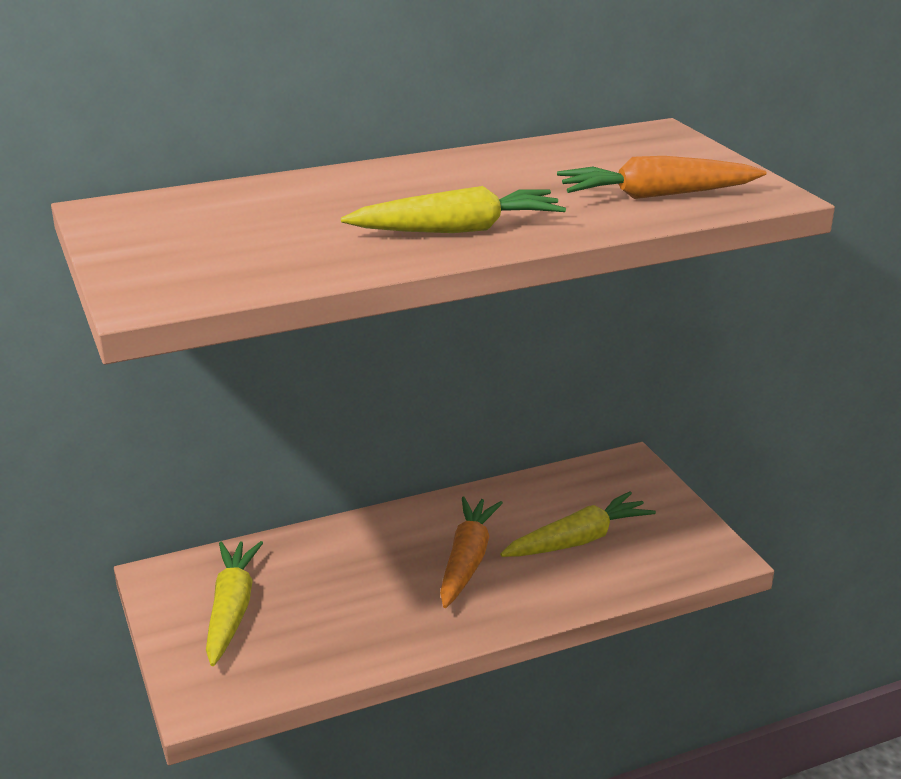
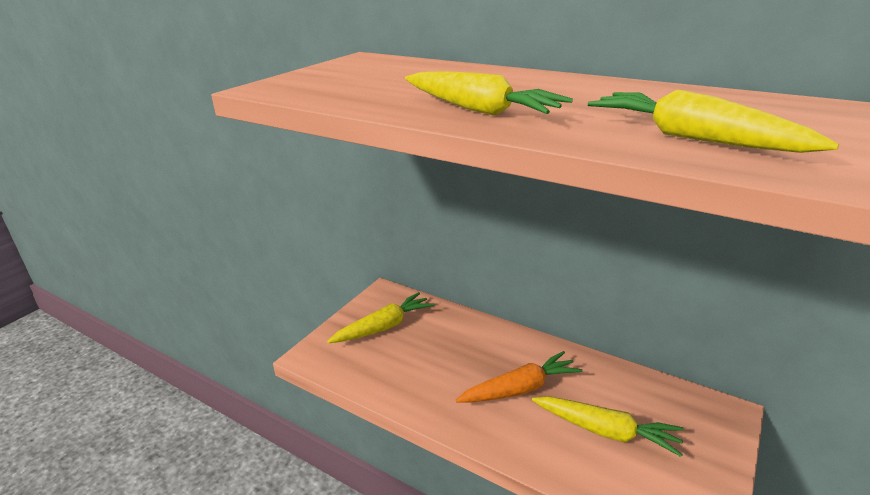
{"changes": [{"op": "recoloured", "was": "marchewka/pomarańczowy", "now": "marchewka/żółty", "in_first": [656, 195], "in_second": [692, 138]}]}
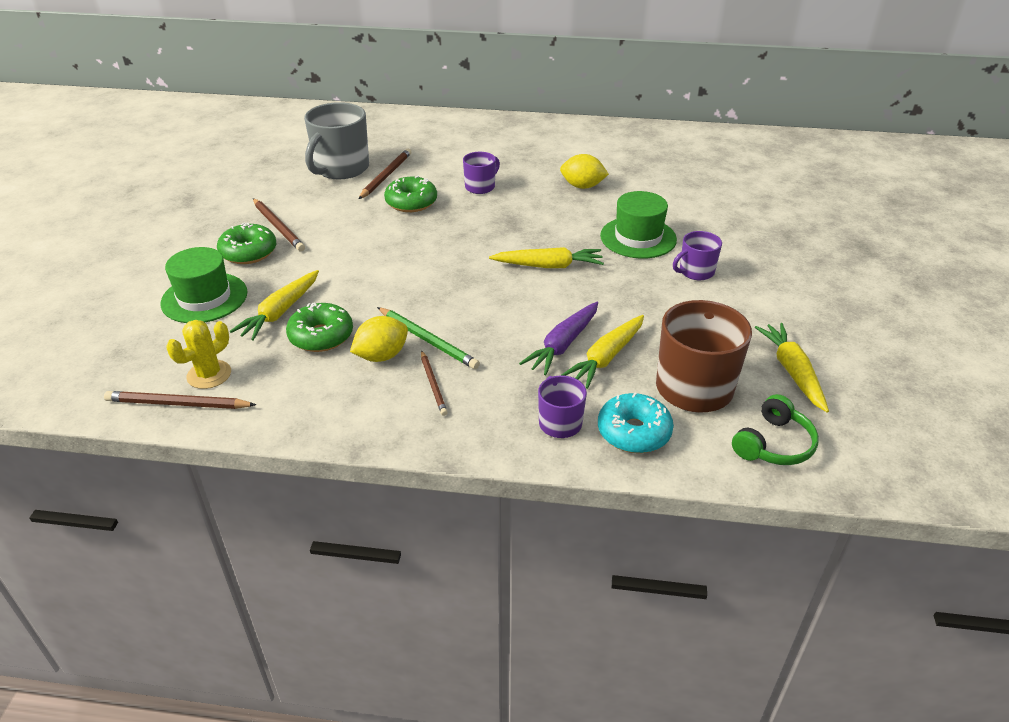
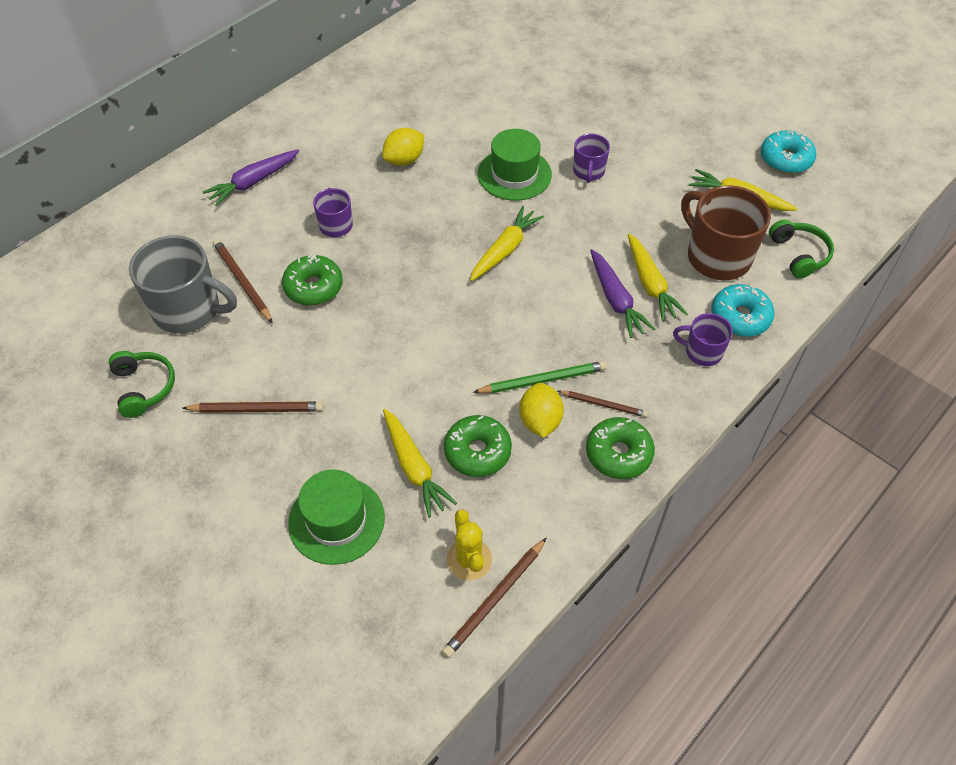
{"changes": [{"op": "added", "now": "słuchawki/zielony", "in_second": [144, 387]}, {"op": "added", "now": "marchewka/fioletowy", "in_second": [253, 182]}, {"op": "added", "now": "donut/turkusowy", "in_second": [785, 159]}, {"op": "moved", "was": "donut/zielony", "in_first": [248, 252], "in_second": [618, 454]}, {"op": "turned", "was": "kubek/szary", "in_first": [341, 169], "in_second": [189, 310], "clockwise": -45}]}
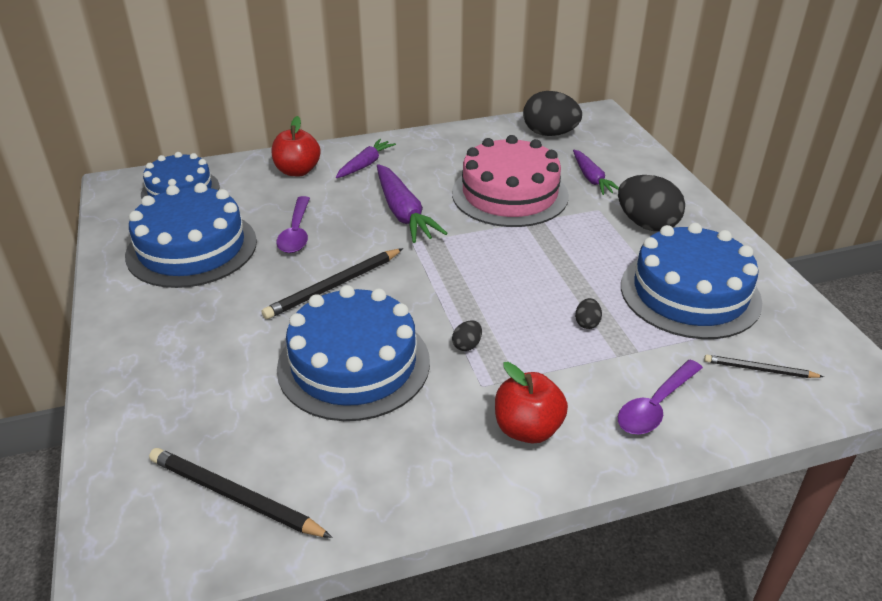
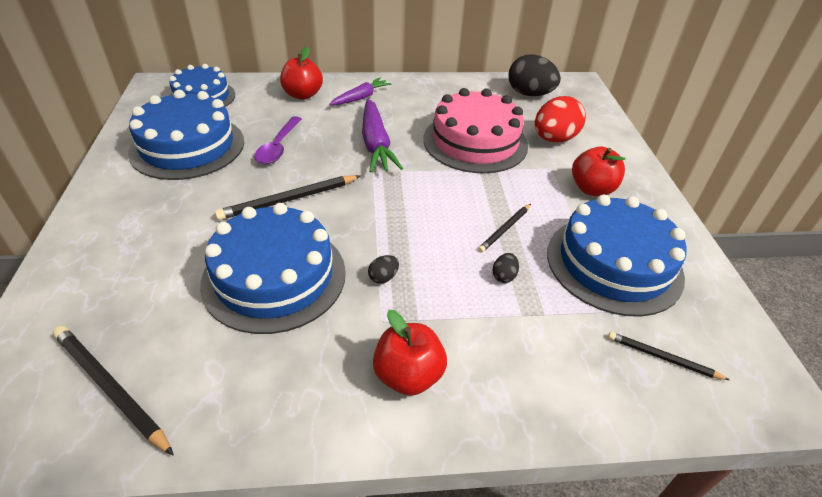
{"changes": [{"op": "removed", "was": "łyżka/fioletowy", "in_first": [655, 406]}, {"op": "added", "now": "ołówek/czarny", "in_second": [505, 229]}, {"op": "replaced", "was": "marchewka/fioletowy", "now": "jajko/czerwony", "in_first": [591, 178], "in_second": [554, 139]}, {"op": "replaced", "was": "jajko/czarny", "now": "jabłko/czerwony", "in_first": [646, 224], "in_second": [592, 189]}]}
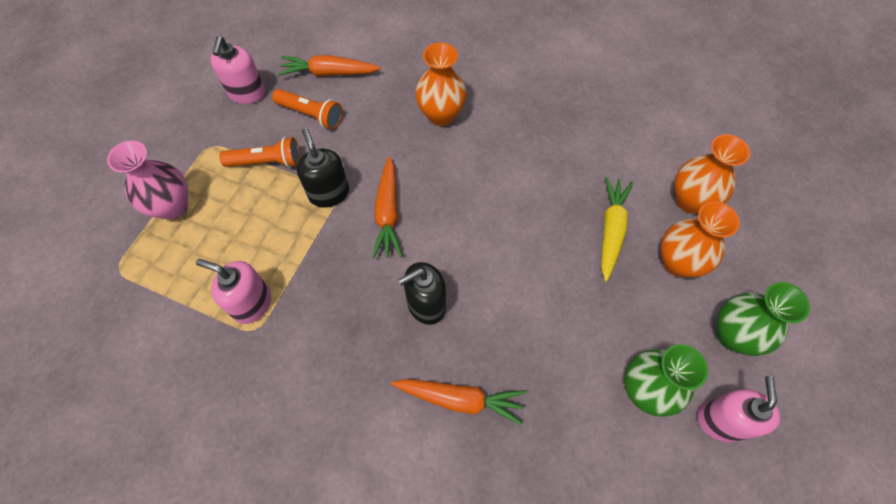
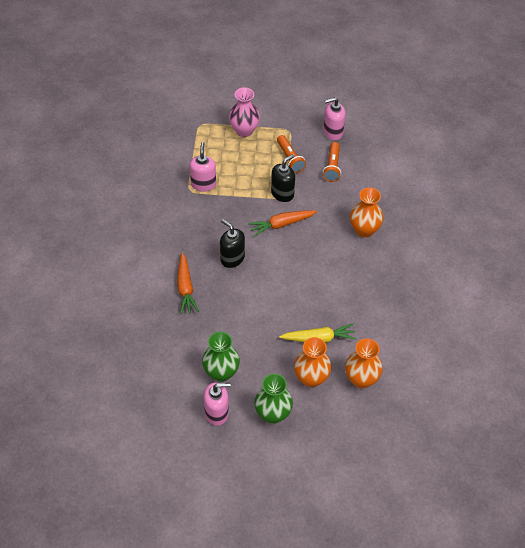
{"changes": [{"op": "removed", "was": "marchewka/pomarańczowy", "in_first": [329, 73]}]}
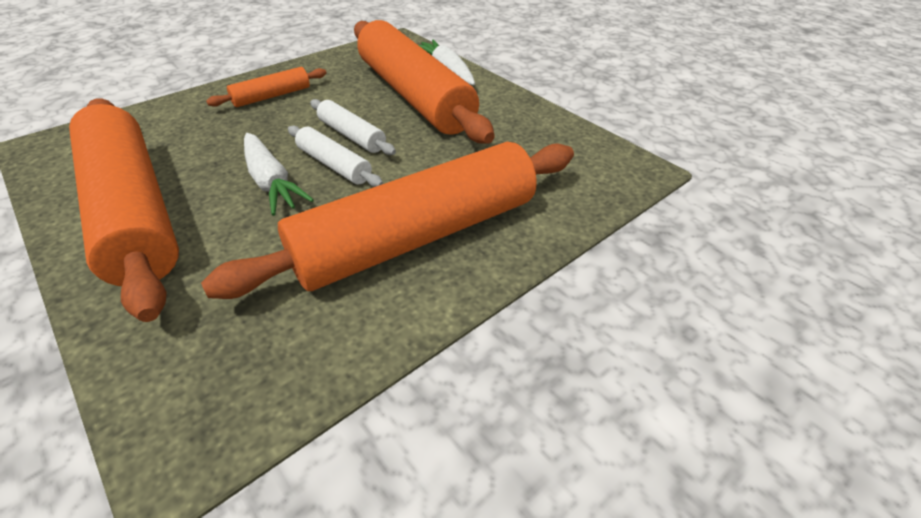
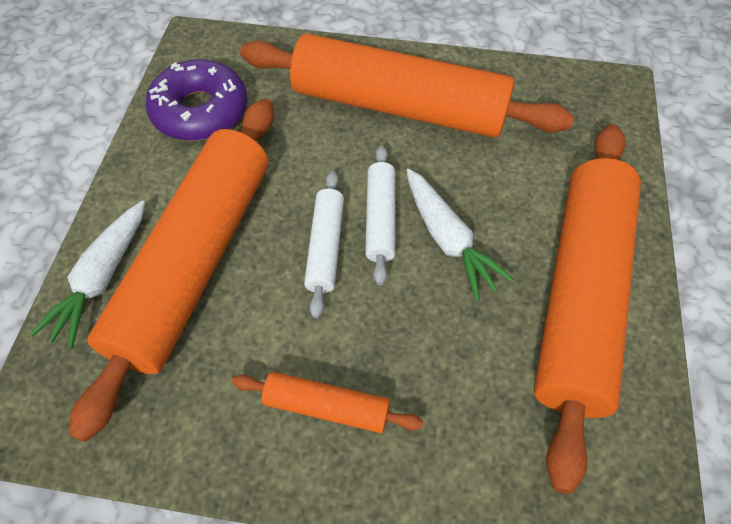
{"changes": [{"op": "added", "now": "donut/fioletowy", "in_second": [200, 111]}, {"op": "turned", "was": "marchewka/biały", "in_first": [271, 182], "in_second": [447, 239], "clockwise": 135}]}
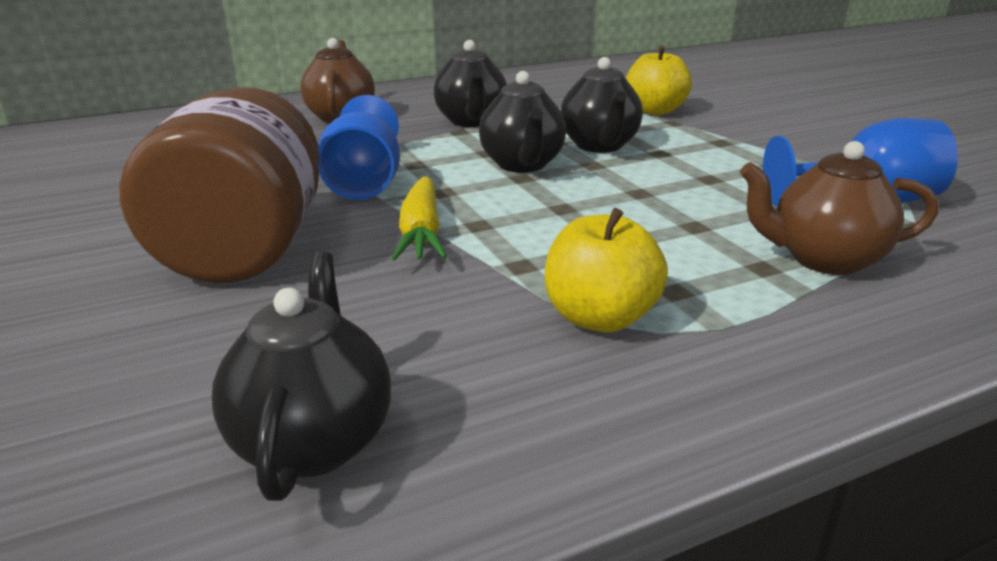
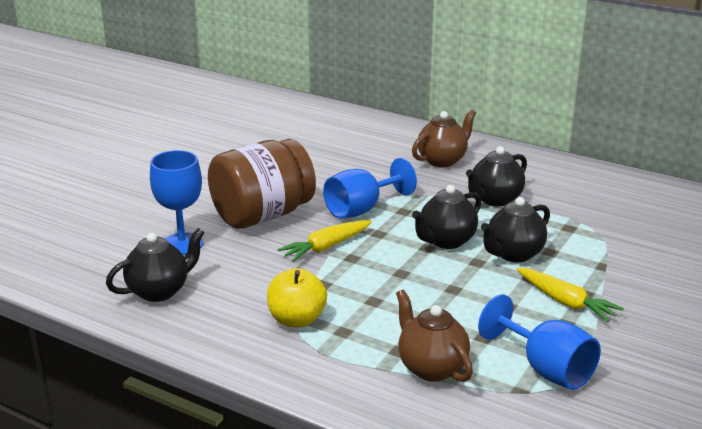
{"changes": [{"op": "removed", "was": "jabłko/żółty", "in_first": [654, 111]}, {"op": "added", "now": "kielich/niebieski", "in_second": [182, 244]}, {"op": "added", "now": "marchewka/żółty", "in_second": [565, 302]}]}
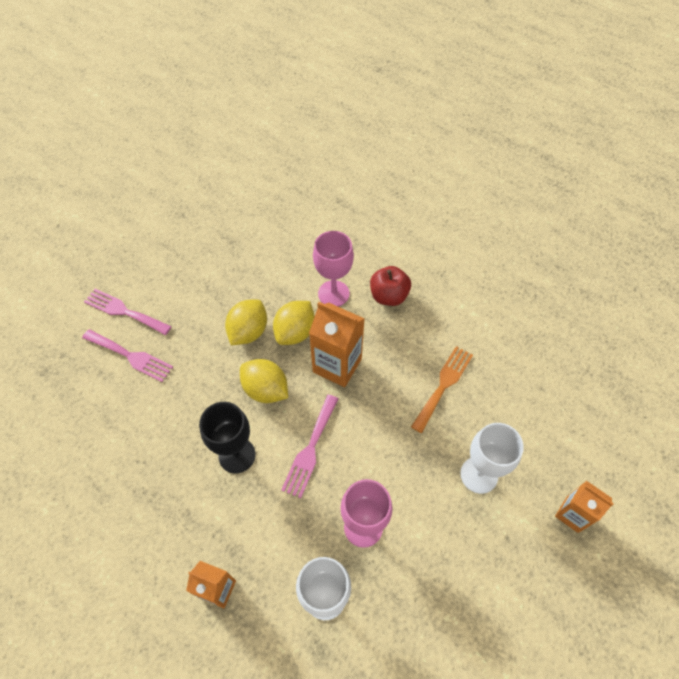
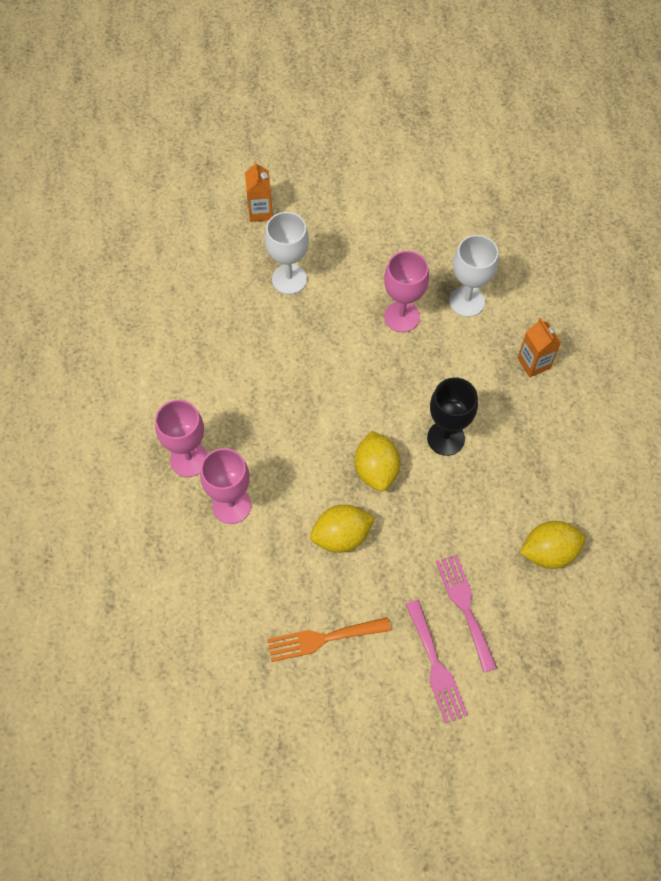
{"changes": [{"op": "removed", "was": "widelec/różowy", "in_first": [310, 449]}, {"op": "removed", "was": "karton mleka/pomarańczowy", "in_first": [337, 365]}, {"op": "moved", "was": "cytryna/żółty", "in_first": [295, 332], "in_second": [548, 552]}, {"op": "moved", "was": "widelec/pomarańczowy", "in_first": [443, 385], "in_second": [322, 639]}, {"op": "replaced", "was": "jabłko/czerwony", "now": "kielich/różowy", "in_first": [388, 296], "in_second": [189, 459]}]}
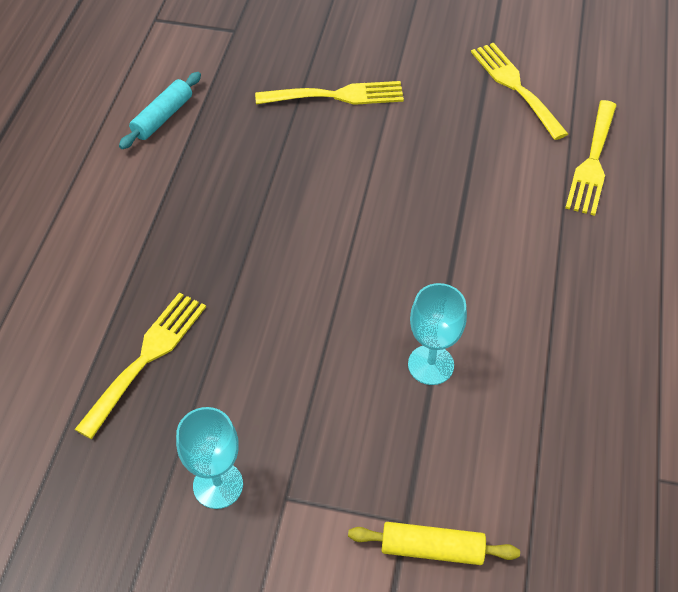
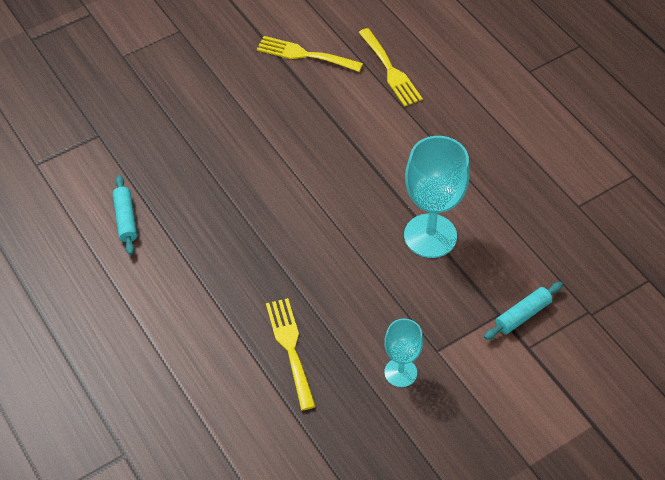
{"changes": [{"op": "removed", "was": "widelec/żółty", "in_first": [337, 95]}, {"op": "recoloured", "was": "wałek do ciasta/żółty", "now": "wałek do ciasta/turkusowy", "in_first": [432, 548], "in_second": [522, 315]}, {"op": "resized", "was": "kielich/turkusowy", "in_first": [431, 365], "in_second": [430, 236], "ratio": 1.74}]}
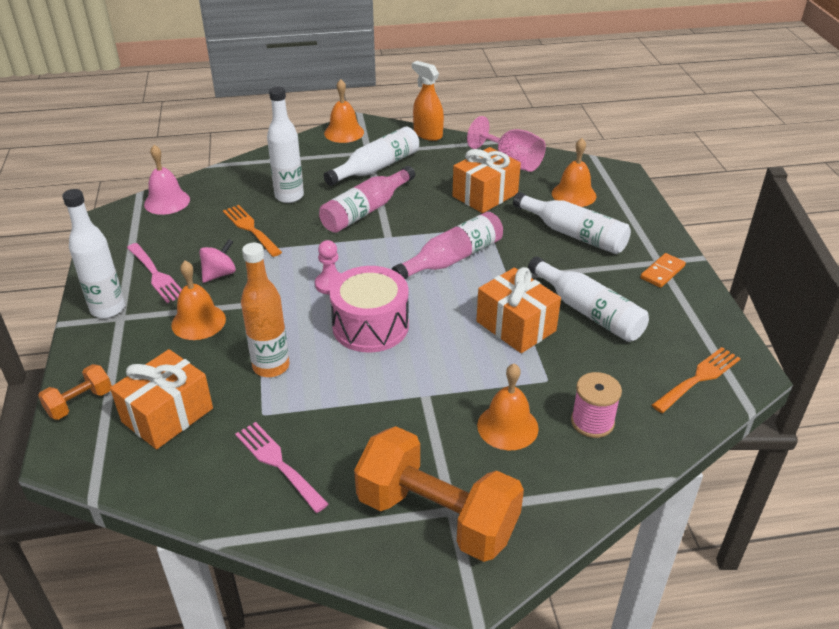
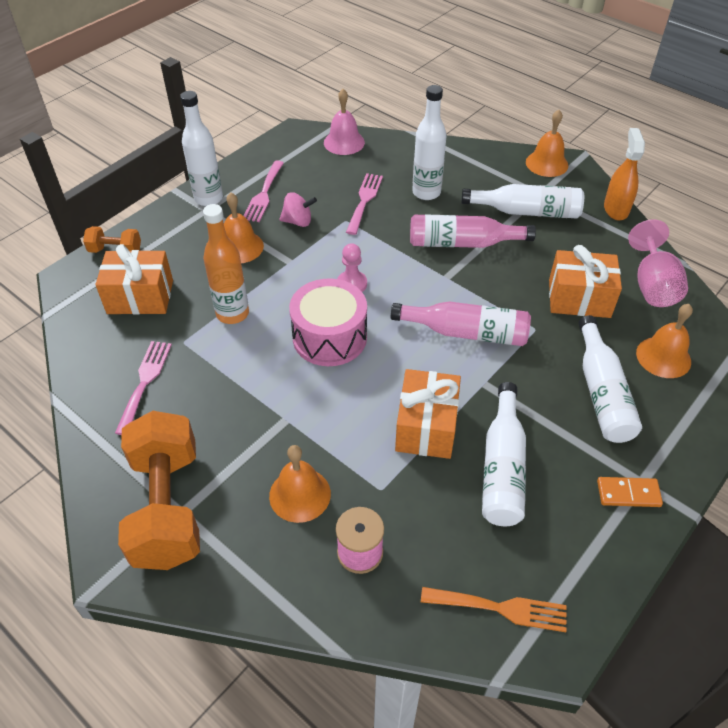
{"changes": [{"op": "recoloured", "was": "widelec/pomarańczowy", "now": "widelec/różowy", "in_first": [250, 229], "in_second": [364, 201]}]}
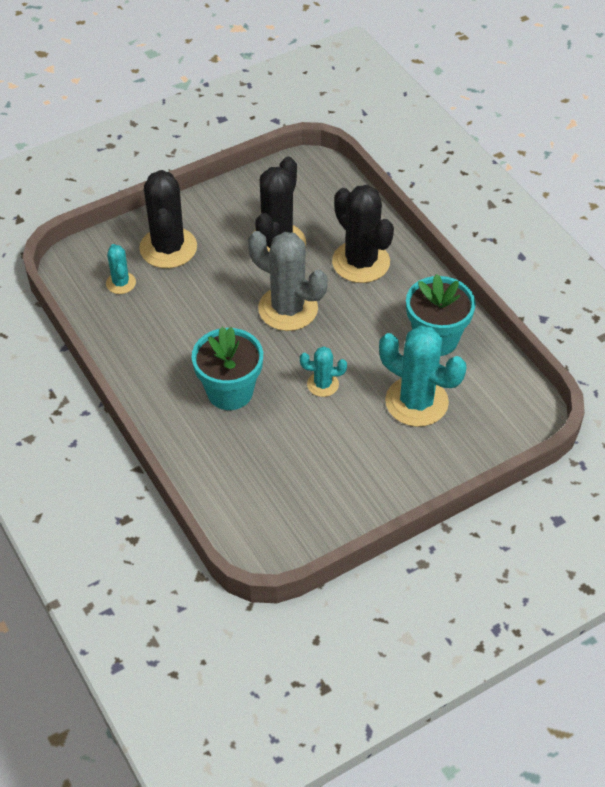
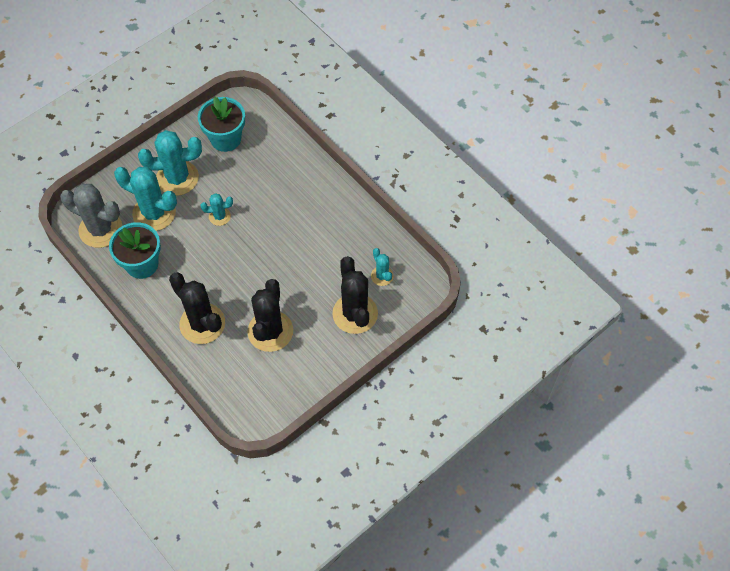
{"changes": [{"op": "added", "now": "kaktus/turkusowy", "in_second": [177, 178]}, {"op": "moved", "was": "doniczka/turkusowy", "in_first": [230, 391], "in_second": [225, 139]}, {"op": "moved", "was": "kaktus/szary", "in_first": [288, 309], "in_second": [100, 229]}]}
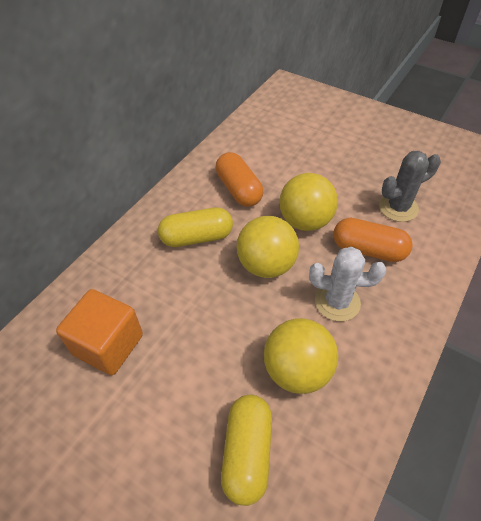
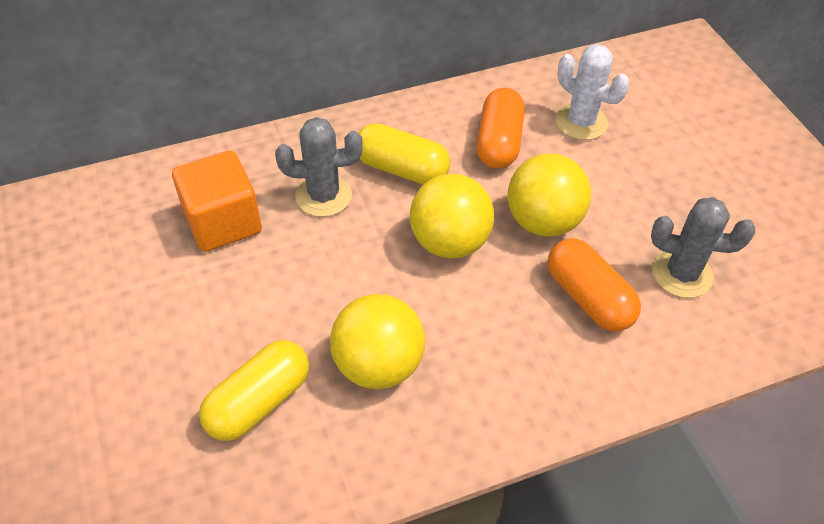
{"changes": [{"op": "added", "now": "kaktus/szary", "in_second": [323, 196]}, {"op": "moved", "was": "kaktus/biały", "in_first": [337, 302], "in_second": [581, 122]}]}
